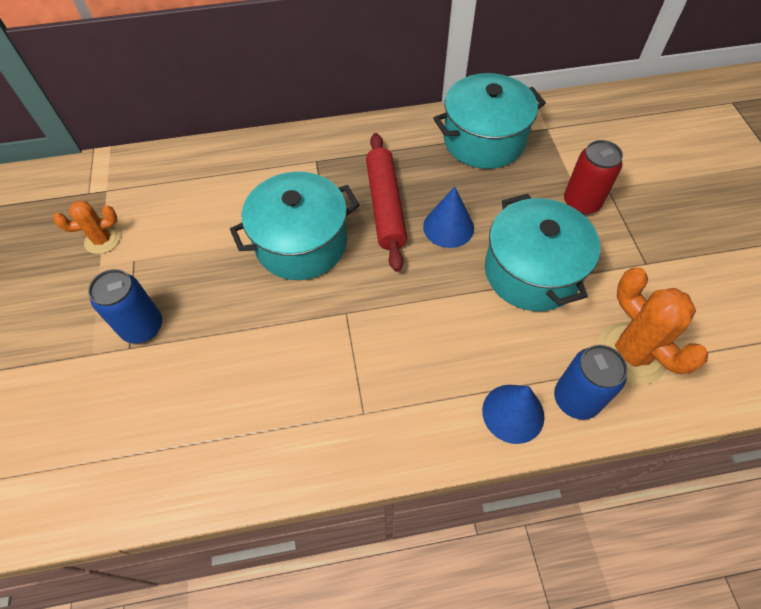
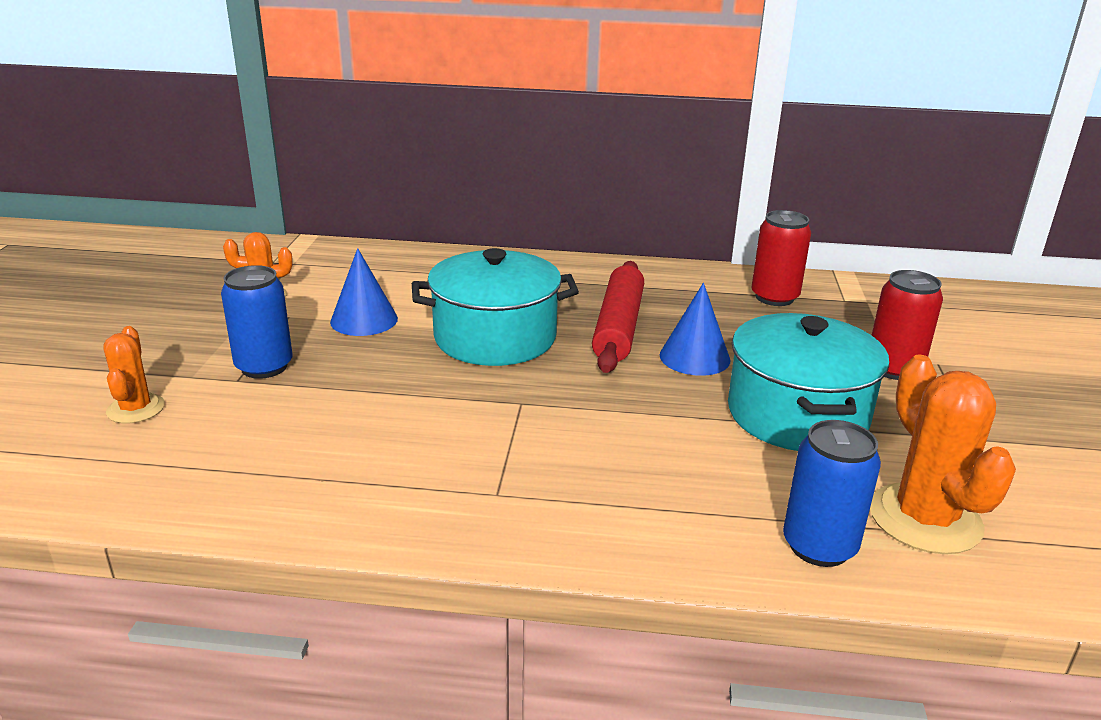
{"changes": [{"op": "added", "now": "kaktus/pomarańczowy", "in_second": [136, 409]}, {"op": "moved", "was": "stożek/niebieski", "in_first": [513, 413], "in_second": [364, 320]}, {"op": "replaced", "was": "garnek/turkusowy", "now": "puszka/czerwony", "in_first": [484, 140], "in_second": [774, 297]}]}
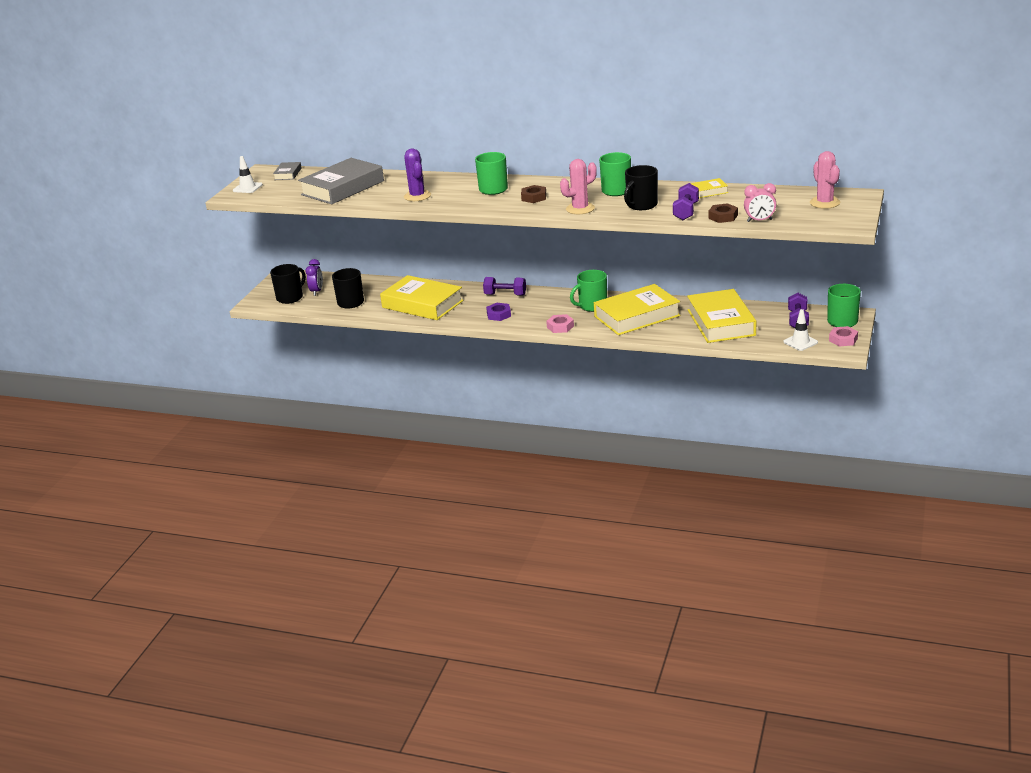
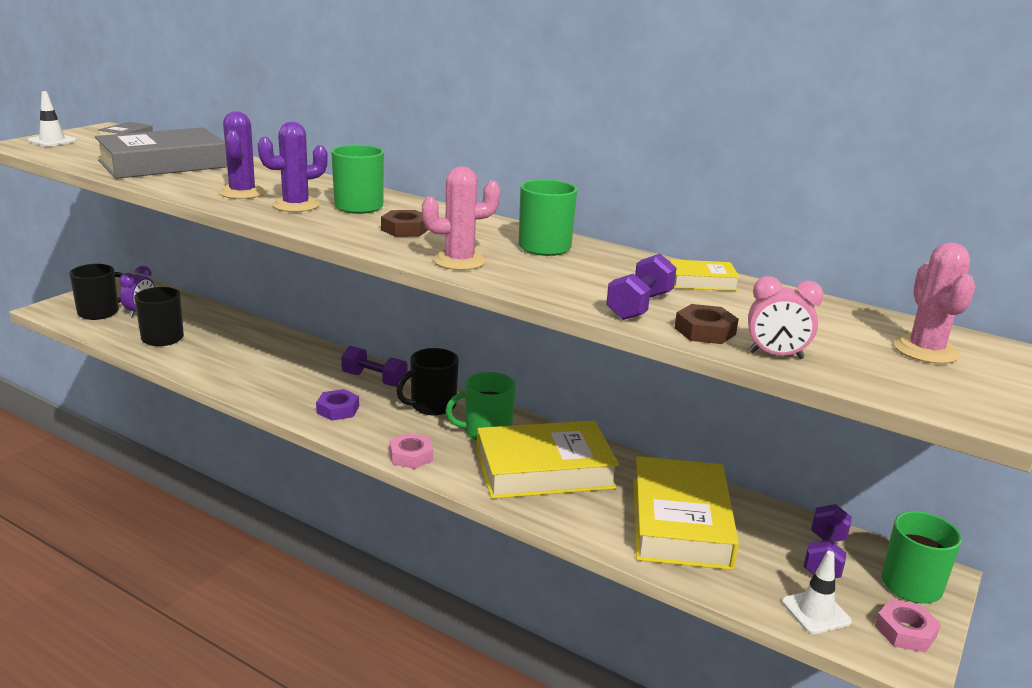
{"changes": [{"op": "removed", "was": "książka/żółty", "in_first": [422, 304]}, {"op": "added", "now": "kaktus/fioletowy", "in_second": [296, 205]}, {"op": "moved", "was": "kubek/czarny", "in_first": [641, 205], "in_second": [432, 406]}]}
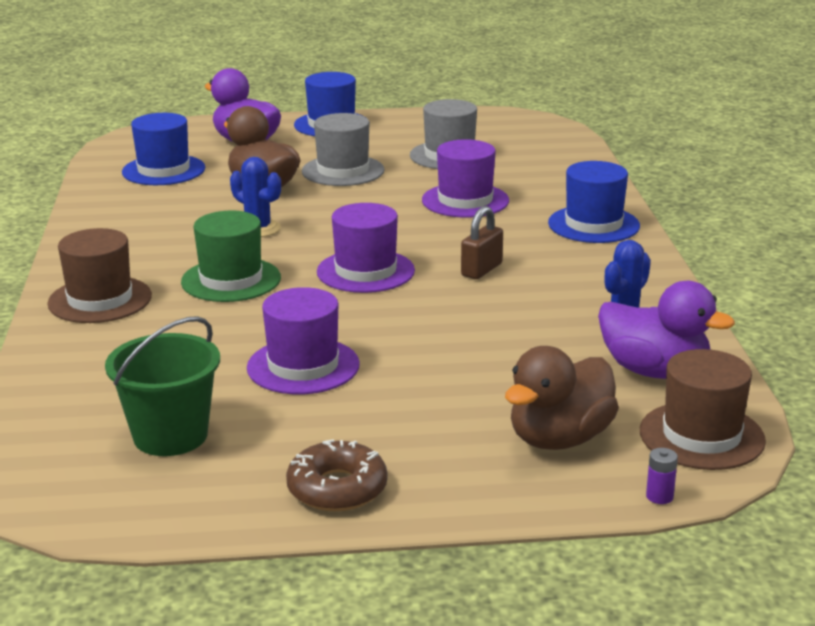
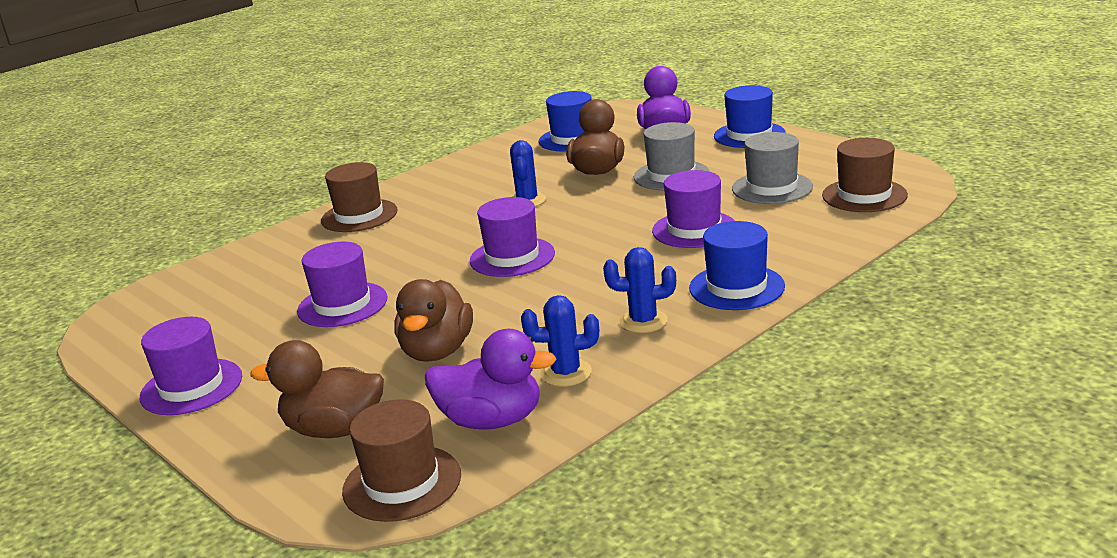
{"changes": [{"op": "removed", "was": "wiadro/zielony", "in_first": [170, 436]}, {"op": "removed", "was": "kapelusz/zielony", "in_first": [231, 280]}, {"op": "removed", "was": "kłódka/brązowy", "in_first": [481, 270]}, {"op": "removed", "was": "bateria/fioletowy", "in_first": [659, 496]}, {"op": "added", "now": "kaczka/brązowy", "in_second": [437, 351]}, {"op": "added", "now": "kaktus/niebieski", "in_second": [643, 321]}, {"op": "added", "now": "kapelusz/brązowy", "in_second": [864, 195]}, {"op": "replaced", "was": "donut/brązowy", "now": "kapelusz/fioletowy", "in_first": [337, 488], "in_second": [191, 387]}, {"op": "turned", "was": "kaczka/fioletowy", "in_first": [654, 371], "in_second": [492, 420], "clockwise": -75}]}
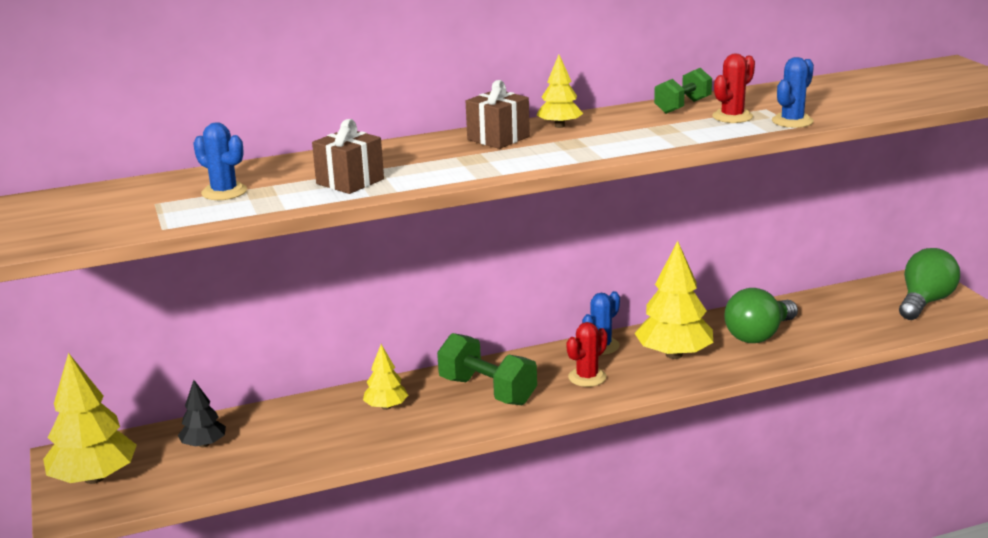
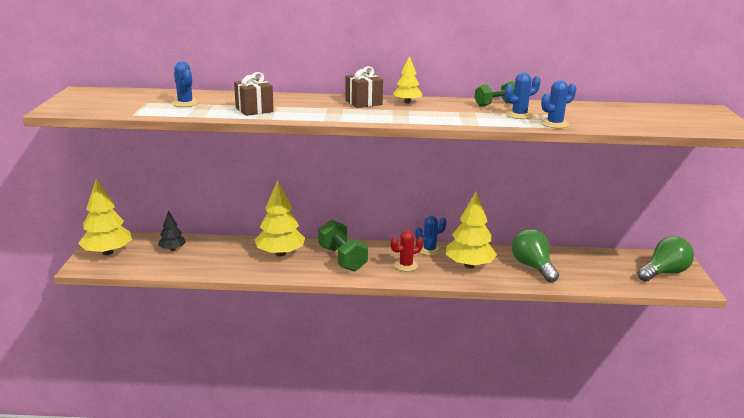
{"changes": [{"op": "recoloured", "was": "kaktus/czerwony", "now": "kaktus/niebieski", "in_first": [732, 117], "in_second": [519, 115]}, {"op": "turned", "was": "żarówka/zielony", "in_first": [758, 335], "in_second": [533, 266], "clockwise": 90}, {"op": "resized", "was": "drzewko/żółty", "in_first": [386, 407], "in_second": [280, 253], "ratio": 1.83}]}
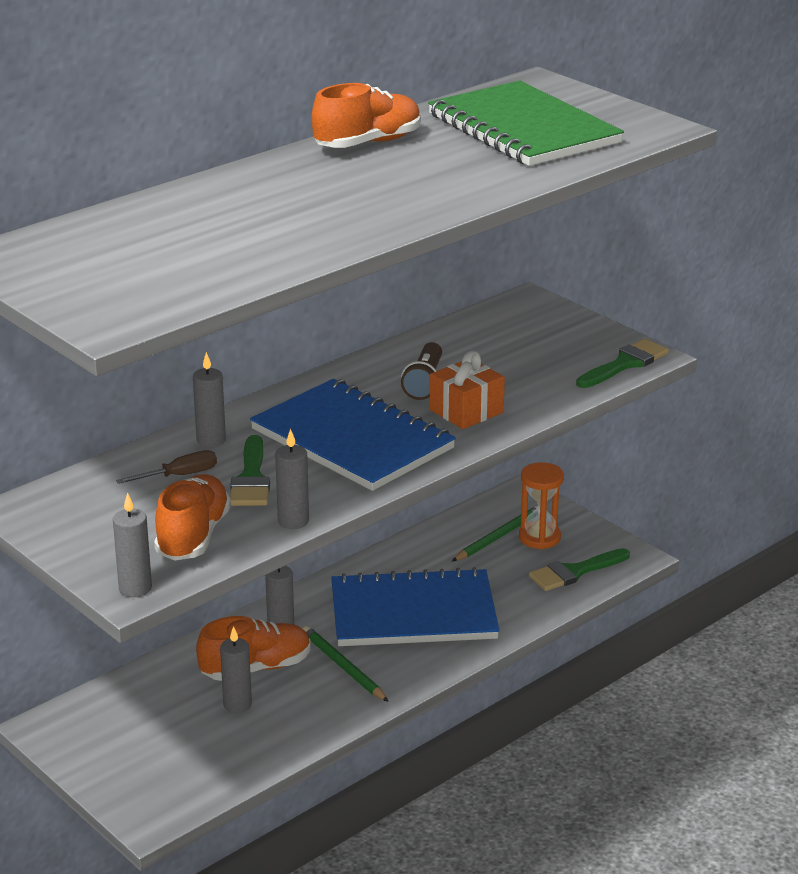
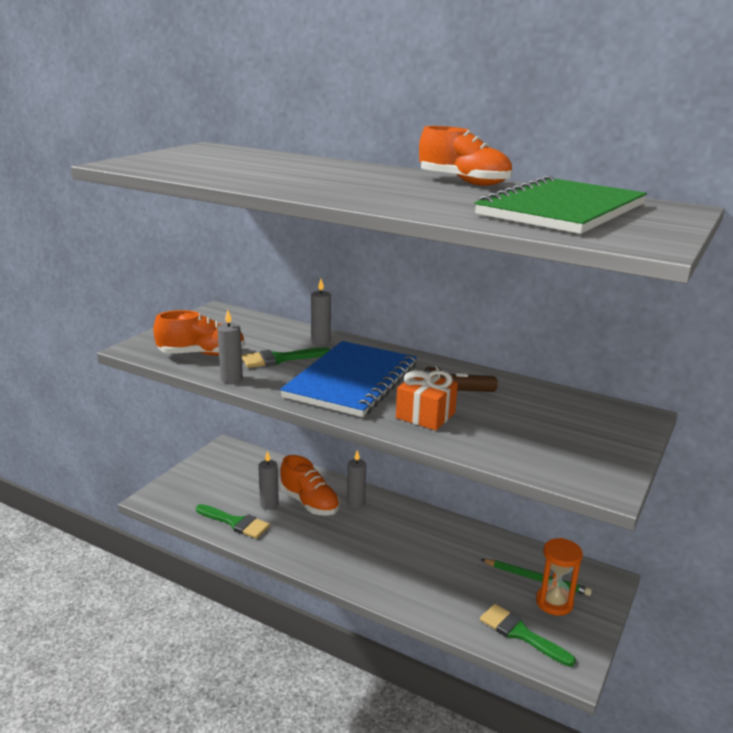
{"changes": [{"op": "removed", "was": "świeca/szary", "in_first": [135, 588]}, {"op": "removed", "was": "śrubokręt/brązowy", "in_first": [179, 476]}, {"op": "removed", "was": "ołówek/zielony", "in_first": [343, 667]}, {"op": "removed", "was": "zeszyt/niebieski", "in_first": [413, 612]}, {"op": "moved", "was": "pędzel/zielony", "in_first": [625, 364], "in_second": [235, 522]}]}
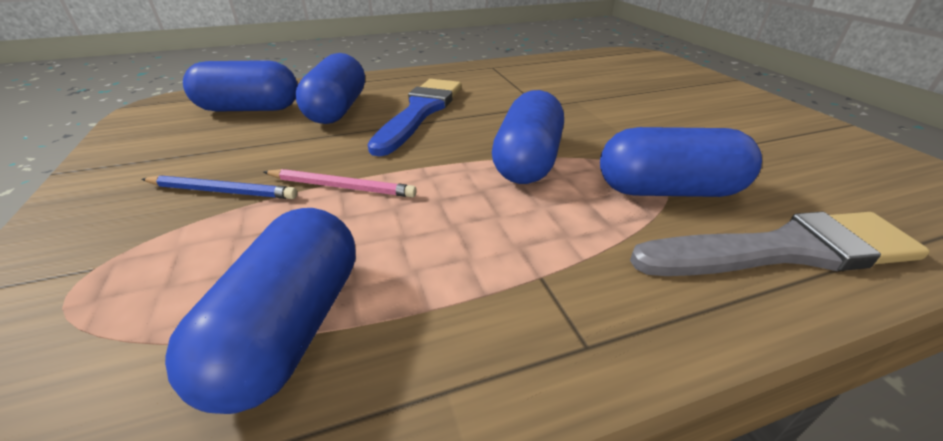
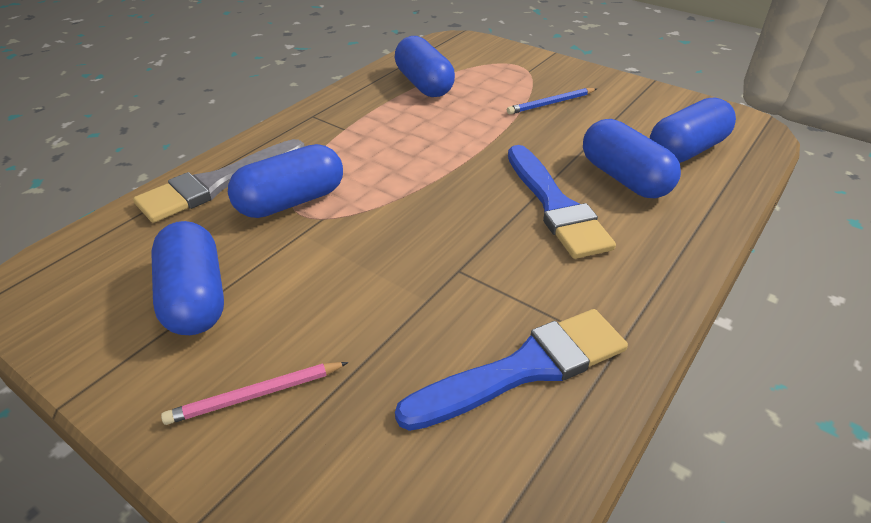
{"changes": [{"op": "added", "now": "pędzel/niebieski", "in_second": [524, 368]}, {"op": "moved", "was": "ołówek/różowy", "in_first": [341, 187], "in_second": [256, 394]}, {"op": "moved", "was": "kapsułka/niebieski", "in_first": [527, 161], "in_second": [195, 297]}]}
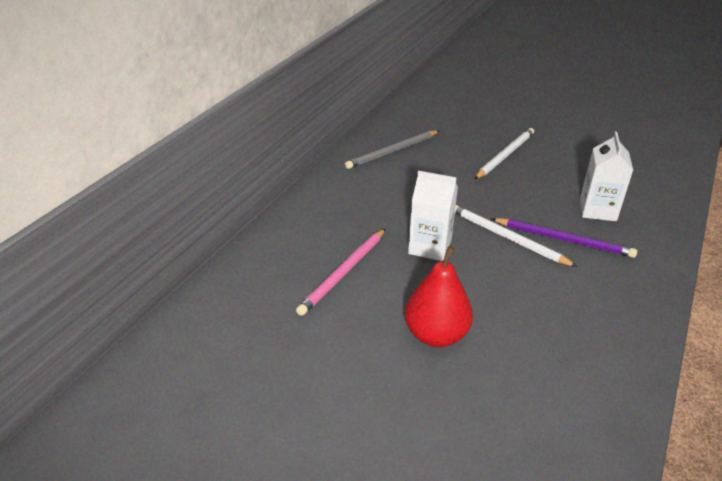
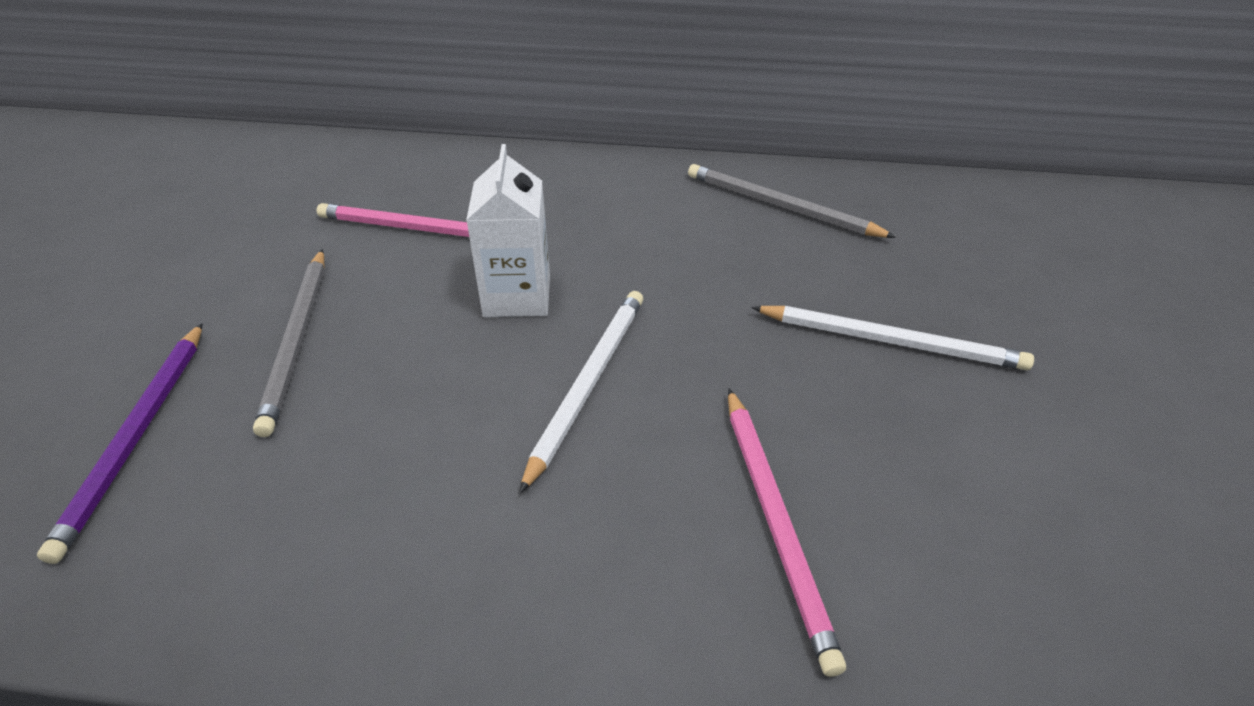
{"changes": [{"op": "moved", "was": "ołówek/fioletowy", "in_first": [564, 240], "in_second": [136, 437]}, {"op": "replaced", "was": "gruszka/czerwony", "now": "ołówek/szary", "in_first": [436, 335], "in_second": [297, 340]}, {"op": "replaced", "was": "karton mleka/biały", "now": "ołówek/różowy", "in_first": [597, 210], "in_second": [775, 522]}]}
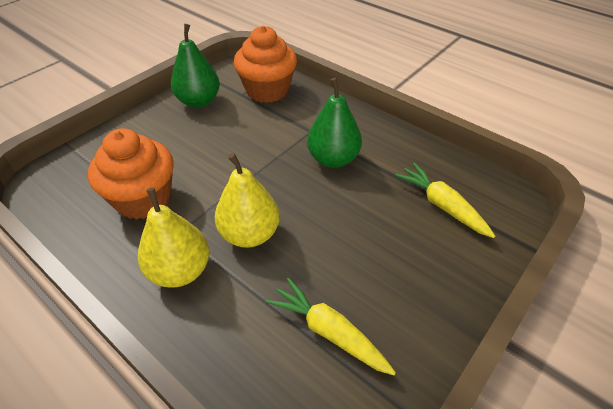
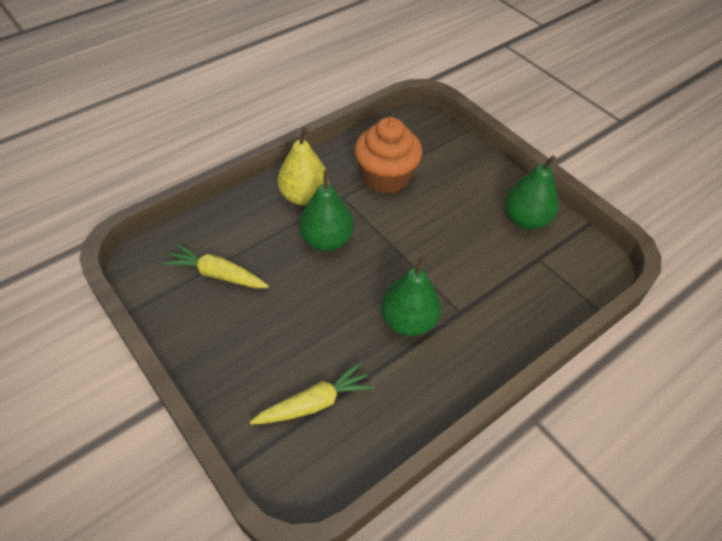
{"changes": [{"op": "removed", "was": "muffinka/pomarańczowy", "in_first": [267, 90]}, {"op": "recoloured", "was": "gruszka/żółty", "now": "gruszka/zielony", "in_first": [249, 234], "in_second": [326, 240]}, {"op": "turned", "was": "marchewka/żółty", "in_first": [329, 332], "in_second": [217, 274], "clockwise": -120}]}
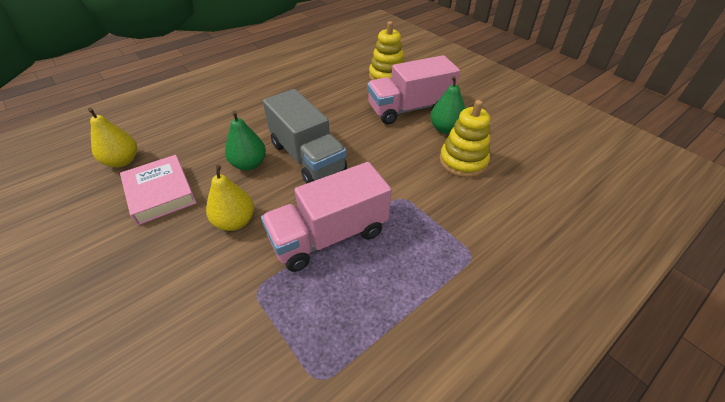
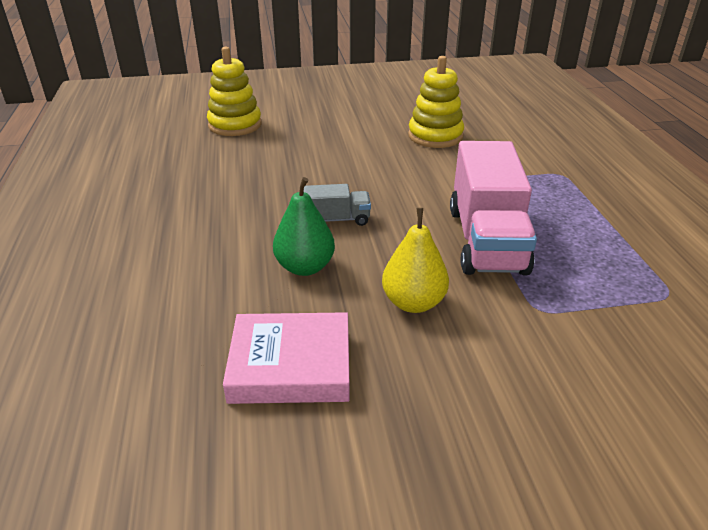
{"changes": [{"op": "removed", "was": "gruszka/żółty", "in_first": [122, 161]}, {"op": "removed", "was": "ciężarówka/różowy", "in_first": [409, 109]}, {"op": "removed", "was": "gruszka/zielony", "in_first": [445, 129]}, {"op": "resized", "was": "ciężarówka/szary", "in_first": [307, 157], "in_second": [337, 219], "ratio": 0.48}]}
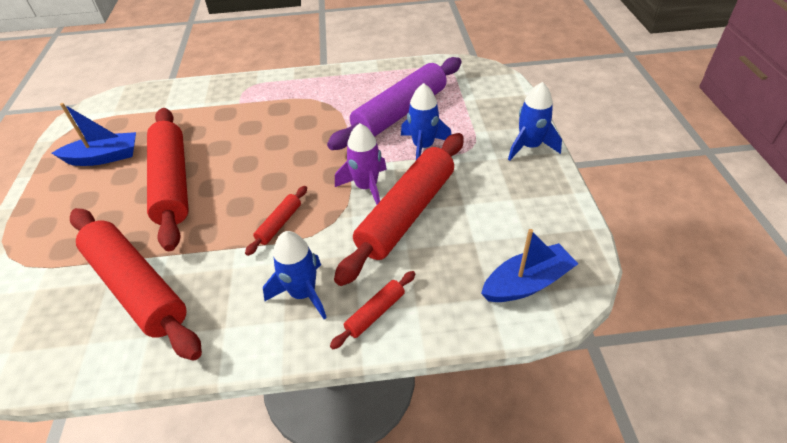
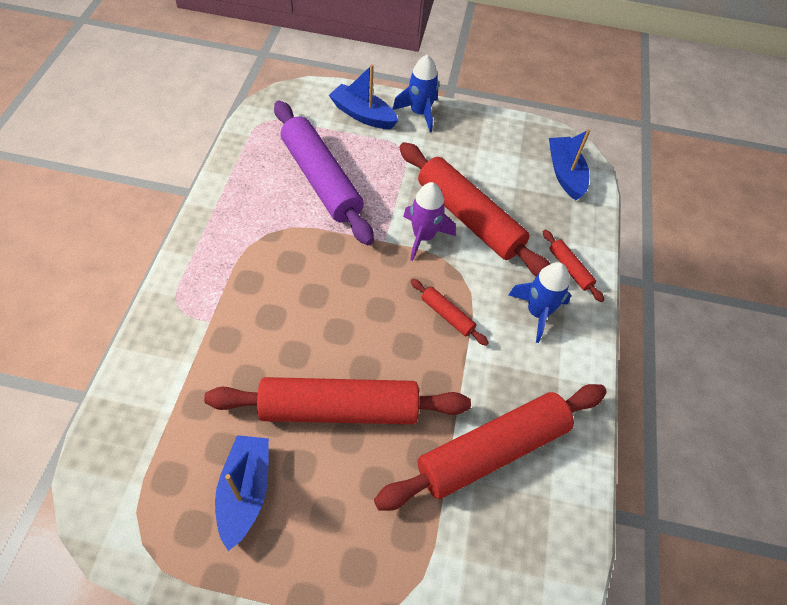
{"changes": [{"op": "removed", "was": "rakieta/niebieski", "in_first": [423, 147]}, {"op": "added", "now": "łódka/niebieski", "in_second": [362, 115]}]}
